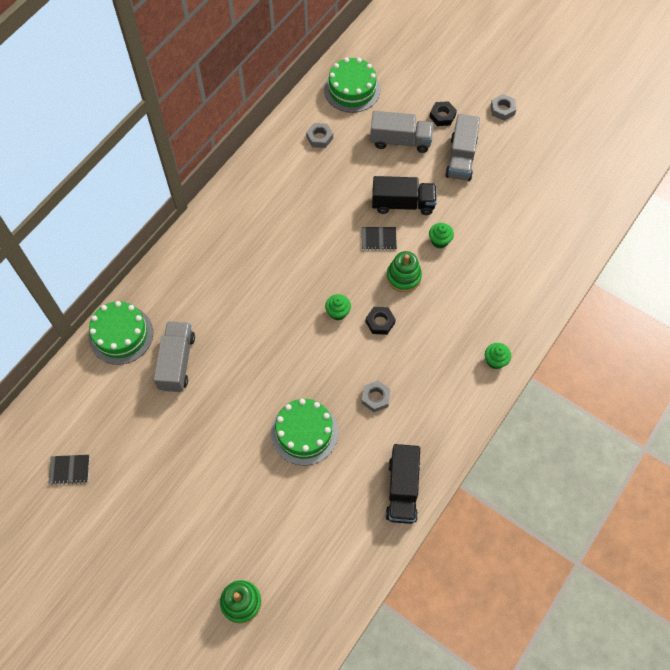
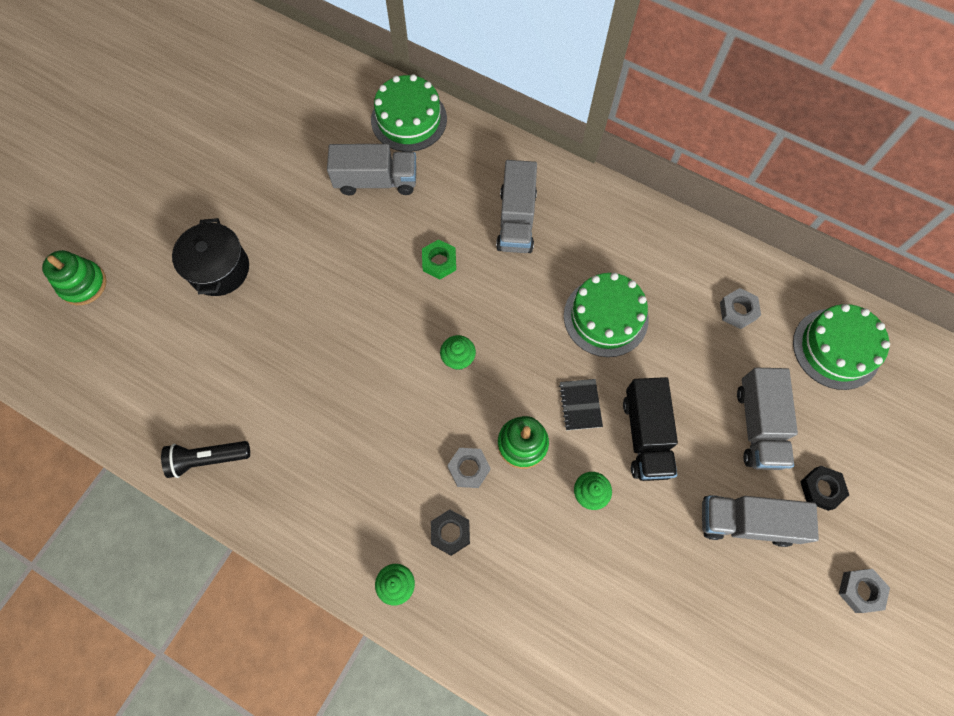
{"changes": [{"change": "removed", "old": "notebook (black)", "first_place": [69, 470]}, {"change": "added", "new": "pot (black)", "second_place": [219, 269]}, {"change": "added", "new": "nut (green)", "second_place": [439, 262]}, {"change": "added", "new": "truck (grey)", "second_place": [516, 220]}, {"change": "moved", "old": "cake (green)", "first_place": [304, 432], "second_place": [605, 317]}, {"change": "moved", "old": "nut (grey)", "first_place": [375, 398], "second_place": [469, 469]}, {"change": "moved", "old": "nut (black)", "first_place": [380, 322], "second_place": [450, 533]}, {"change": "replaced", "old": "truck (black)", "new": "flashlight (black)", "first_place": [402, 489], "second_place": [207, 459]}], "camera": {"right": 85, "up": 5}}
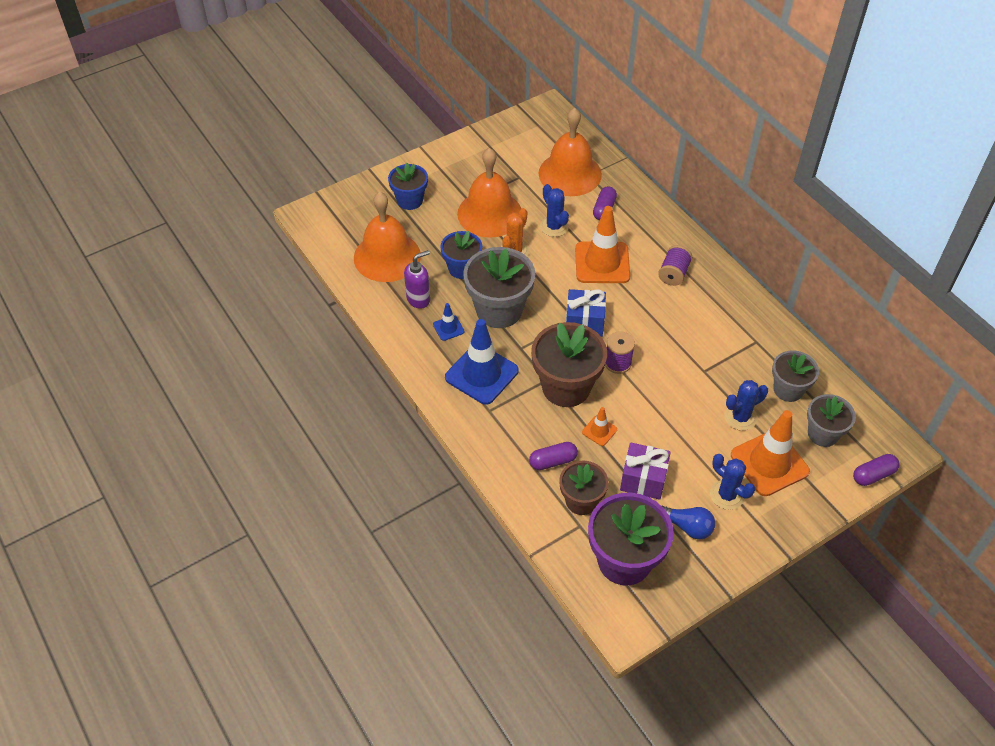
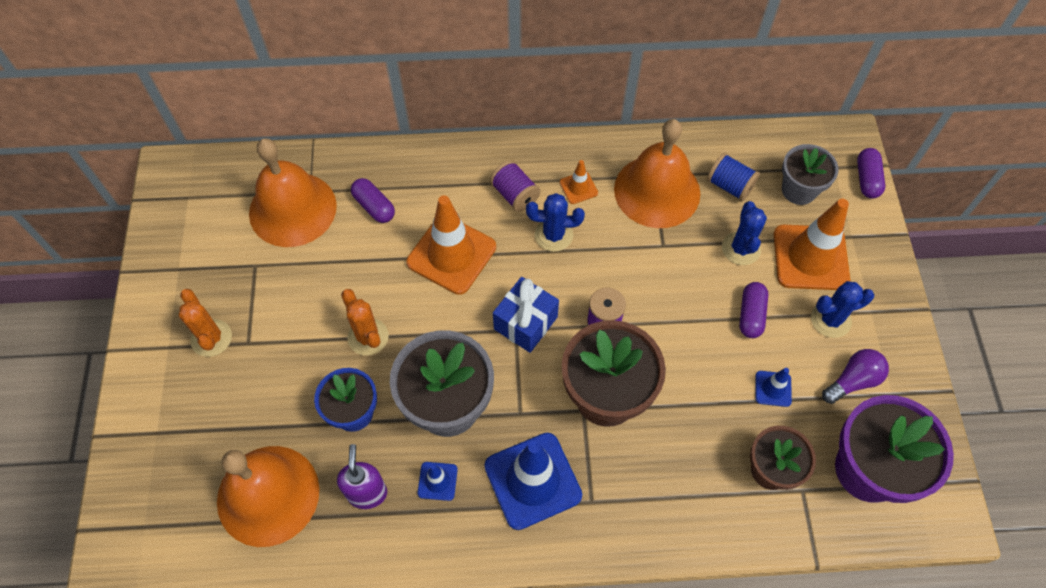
{"changes": [{"change": "removed", "old": "flower pot (blue)", "first_place": [410, 200]}, {"change": "added", "new": "cactus (orange)", "second_place": [211, 338]}, {"change": "moved", "old": "bell (orange)", "first_place": [489, 213], "second_place": [657, 191]}, {"change": "moved", "old": "capsule (purple)", "first_place": [553, 461], "second_place": [751, 315]}, {"change": "moved", "old": "cactus (blue)", "first_place": [554, 227], "second_place": [553, 235]}, {"change": "moved", "old": "traffic cone (orange)", "first_place": [599, 431], "second_place": [578, 188]}, {"change": "replaced", "old": "gift (purple)", "new": "traffic cone (blue)", "first_place": [643, 479], "second_place": [773, 388]}, {"change": "replaced", "old": "flower pot (grey)", "new": "spool (blue)", "first_place": [788, 389], "second_place": [729, 186]}, {"change": "recoloured", "old": "light bulb (blue)", "new": "light bulb (purple)", "first_place": [687, 527], "second_place": [852, 381]}], "camera": {"right": -60, "up": 10}}
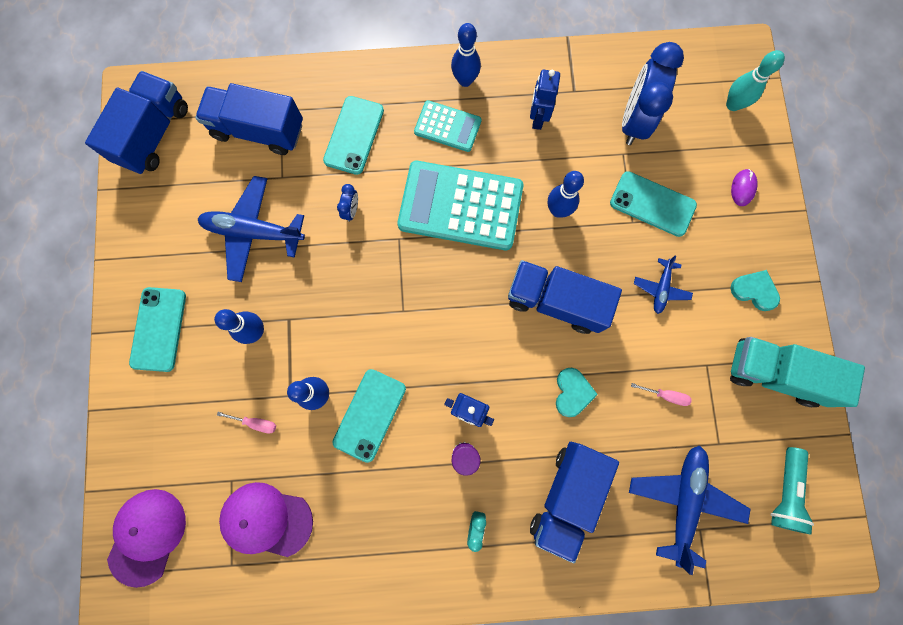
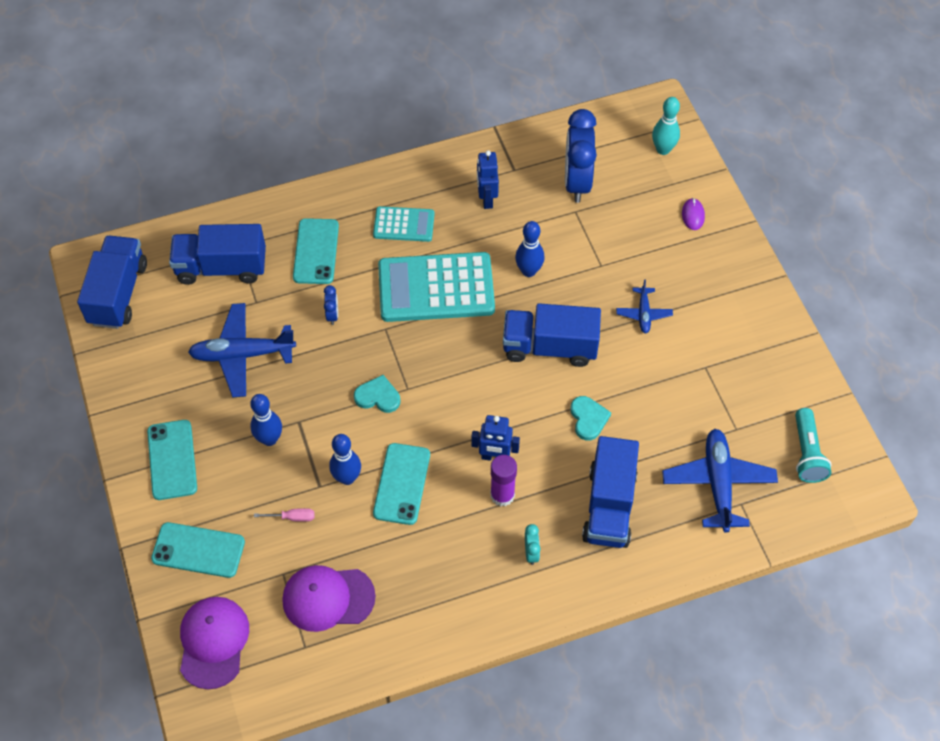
{"changes": [{"change": "removed", "old": "bowling pin (blue)", "first_place": [465, 80]}, {"change": "removed", "old": "screwdriver (pink)", "first_place": [665, 395]}, {"change": "removed", "old": "truck (turquoise)", "first_place": [774, 373]}, {"change": "moved", "old": "phone (turquoise)", "first_place": [652, 204], "second_place": [198, 550]}, {"change": "moved", "old": "heart (turquoise)", "first_place": [754, 291], "second_place": [378, 396]}], "camera": {"right": -15, "up": -20}}
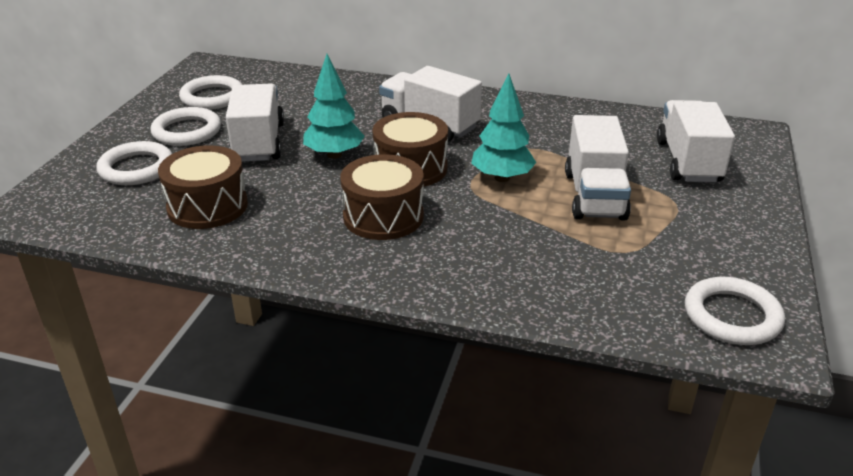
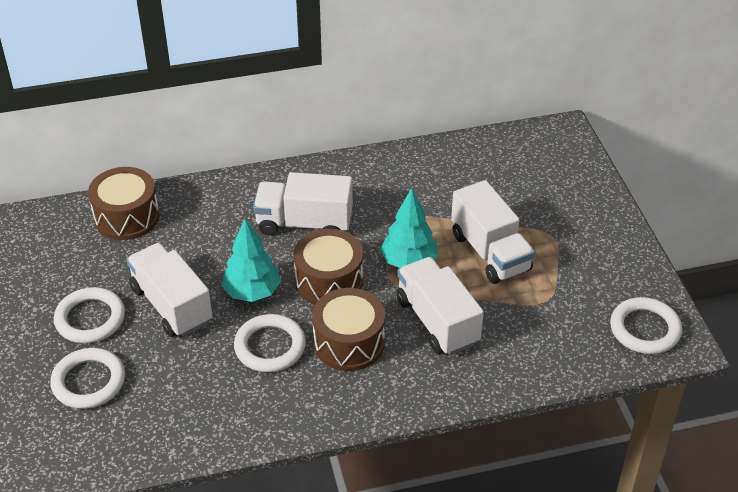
{"changes": [{"change": "moved", "old": "drum (brown)", "first_place": [207, 206], "second_place": [127, 217]}, {"change": "moved", "old": "ring (white)", "first_place": [212, 97], "second_place": [270, 347]}, {"change": "moved", "old": "truck (white)", "first_place": [688, 162], "second_place": [437, 321]}], "camera": {"right": -30, "up": 10}}
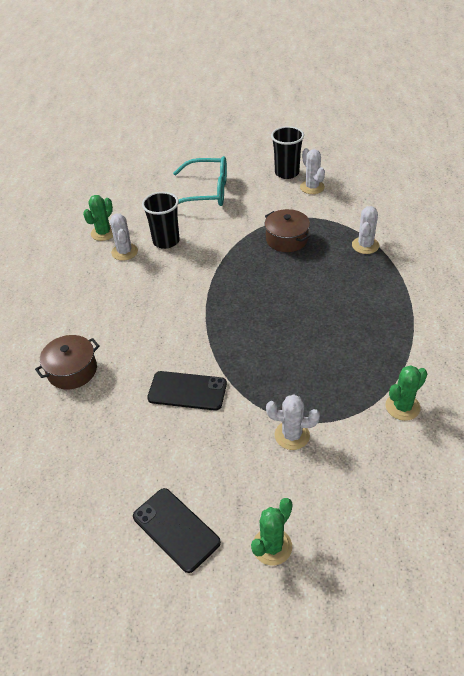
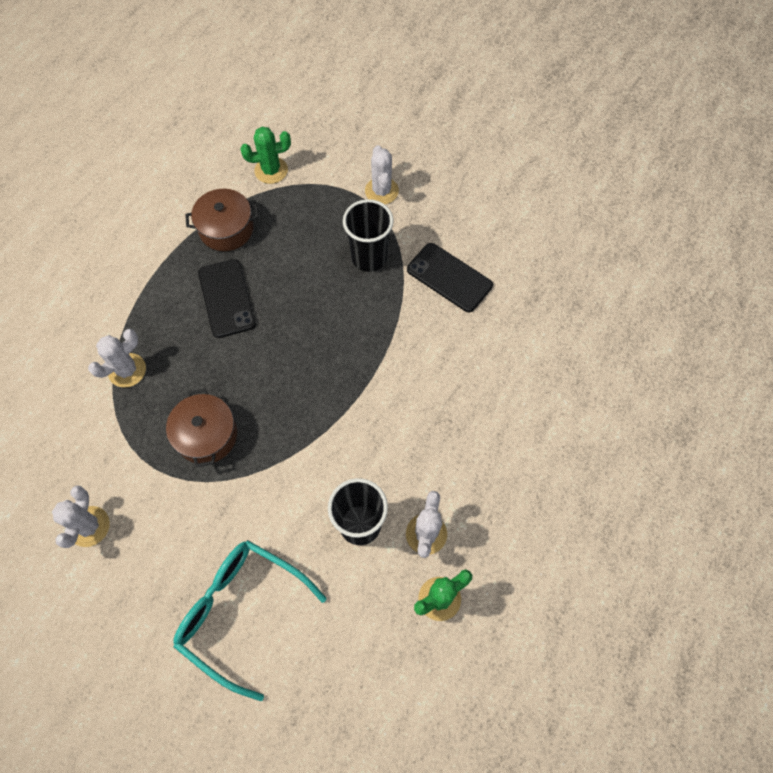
{"changes": [{"change": "removed", "old": "cactus (green)", "first_place": [272, 546]}, {"change": "moved", "old": "pot (brown)", "first_place": [72, 370], "second_place": [226, 229]}, {"change": "moved", "old": "phone (black)", "first_place": [176, 529], "second_place": [226, 298]}, {"change": "moved", "old": "cup (black)", "first_place": [287, 173], "second_place": [369, 257]}, {"change": "turned", "old": "cactus (white)", "first_place": [292, 435], "second_place": [381, 191], "degrees": 45}], "camera": {"right": -155, "up": 20}}
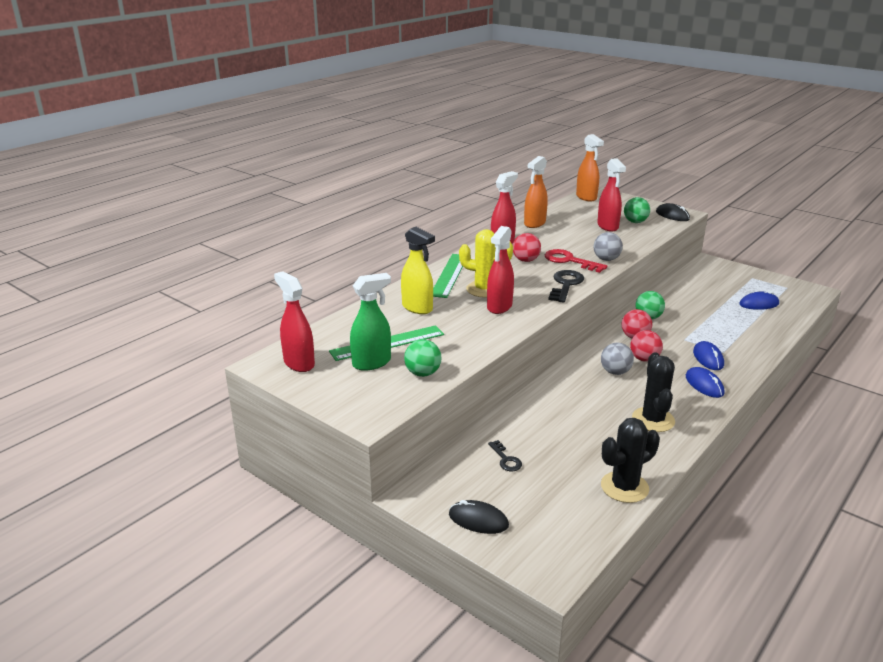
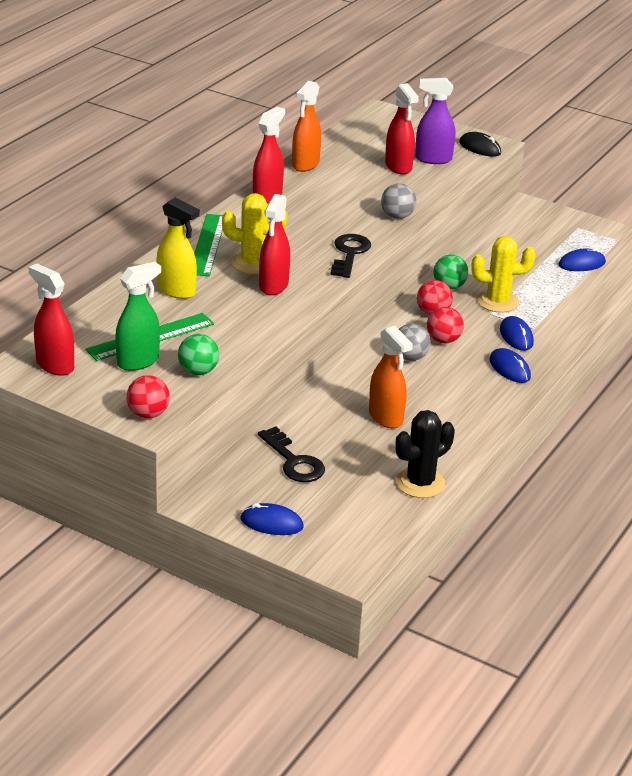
{"changes": [{"change": "removed", "old": "key (red)", "first_place": [569, 261]}, {"change": "removed", "old": "cactus (black)", "first_place": [653, 420]}, {"change": "added", "new": "cactus (yellow)", "second_place": [498, 302]}, {"change": "moved", "old": "ball (red)", "first_place": [525, 260], "second_place": [148, 414]}, {"change": "moved", "old": "spray bottle (orange)", "first_place": [586, 197], "second_place": [386, 418]}, {"change": "replaced", "old": "ball (green)", "new": "spray bottle (purple)", "first_place": [635, 222], "second_place": [433, 159]}, {"change": "recoloured", "old": "mouse (black)", "new": "mouse (blue)", "first_place": [478, 520], "second_place": [271, 523]}, {"change": "resized", "old": "key (black)", "first_place": [506, 459], "second_place": [294, 461], "factor": 1.74}], "camera": {"right": -10, "up": 5}}
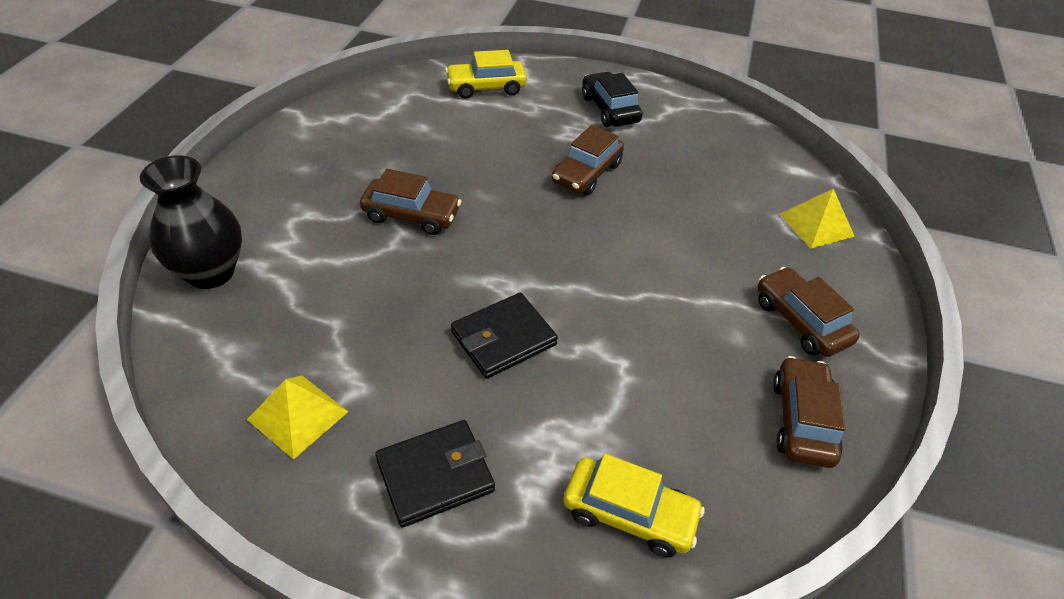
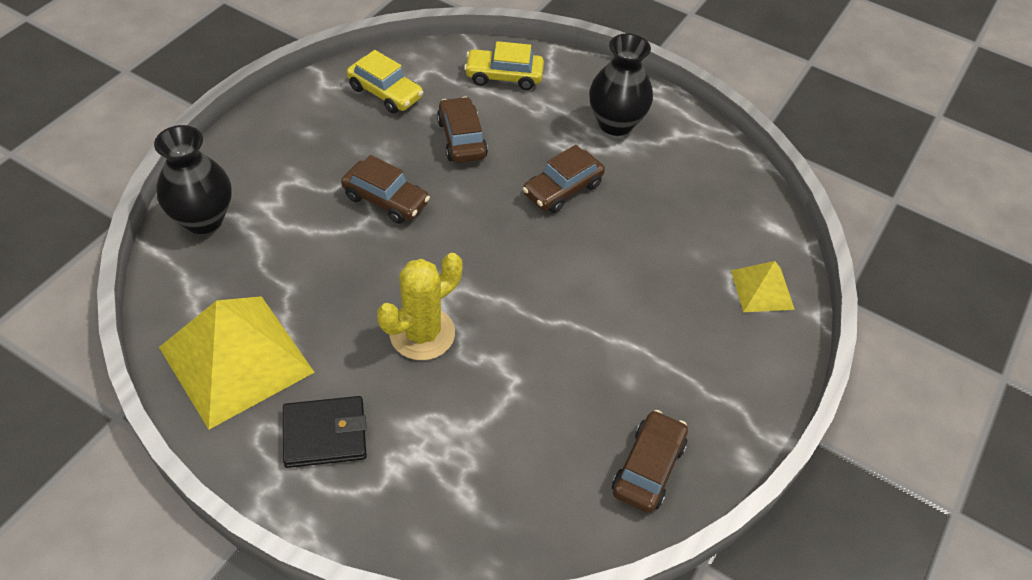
{"changes": [{"change": "moved", "old": "car (yellow)", "first_place": [629, 514], "second_place": [385, 93]}, {"change": "moved", "old": "car (brown)", "first_place": [800, 321], "second_place": [461, 139]}, {"change": "replaced", "old": "wallet (black)", "new": "cactus (yellow)", "first_place": [503, 338], "second_place": [422, 333]}, {"change": "replaced", "old": "car (black)", "new": "vase (black)", "first_place": [609, 109], "second_place": [615, 123]}, {"change": "resized", "old": "pyramid (yellow)", "first_place": [298, 415], "second_place": [236, 360], "factor": 1.98}], "camera": {"right": 15, "up": 5}}
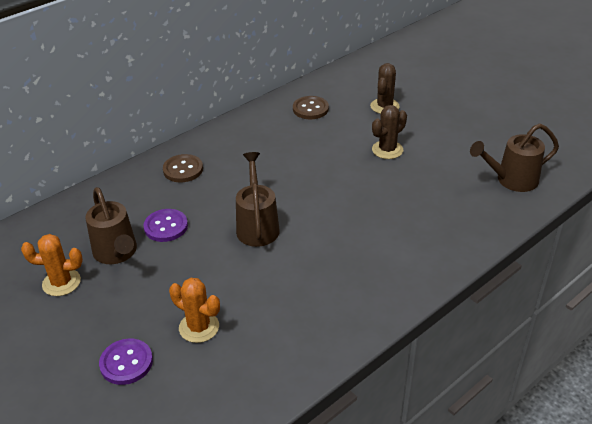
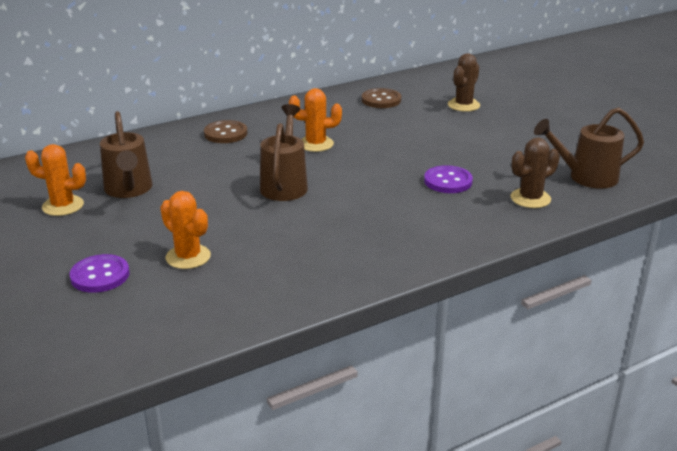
{"changes": [{"change": "added", "new": "cactus (orange)", "second_place": [316, 144]}, {"change": "moved", "old": "button (purple)", "first_place": [166, 226], "second_place": [448, 181]}, {"change": "moved", "old": "cactus (brown)", "first_place": [387, 150], "second_place": [530, 198]}], "camera": {"right": 10, "up": -10}}
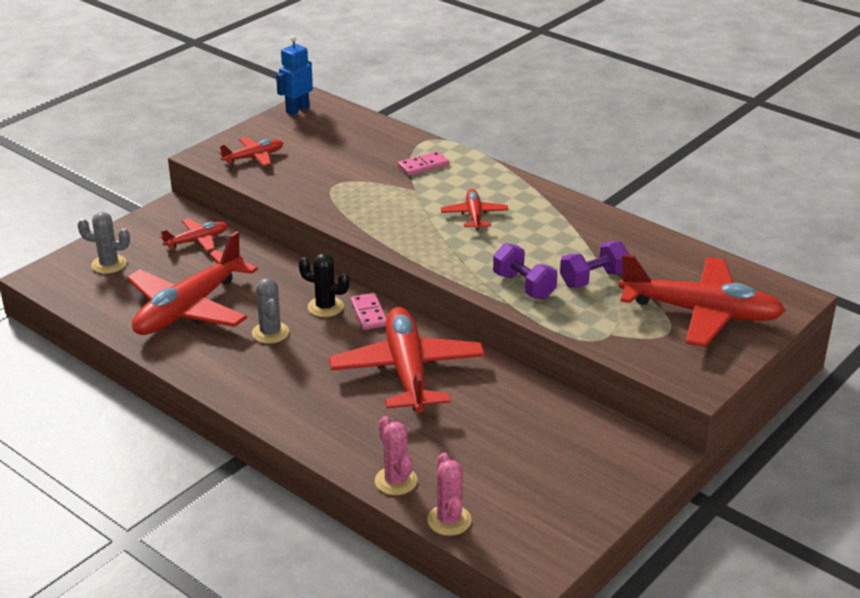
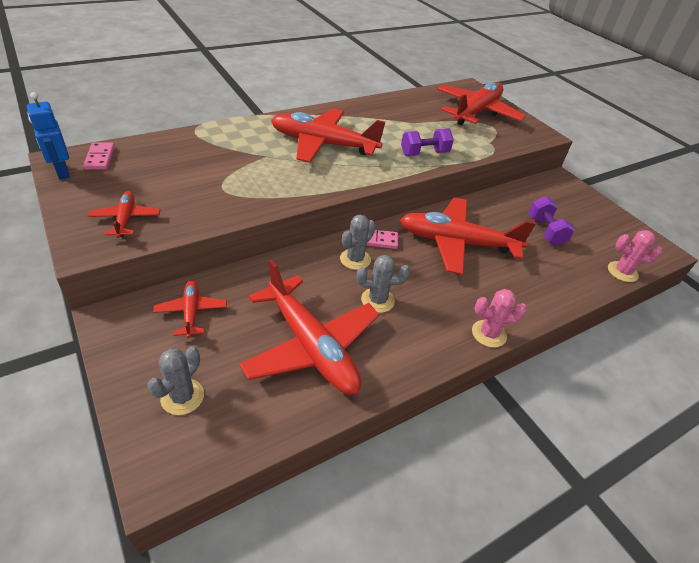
{"changes": [{"change": "moved", "old": "cactus (pink)", "first_place": [396, 481], "second_place": [488, 334]}, {"change": "moved", "old": "domino (pink)", "first_place": [423, 166], "second_place": [100, 158]}, {"change": "moved", "old": "dumbbell (purple)", "first_place": [593, 279], "second_place": [545, 231]}, {"change": "recoloured", "old": "cactus (black)", "new": "cactus (grey)", "first_place": [325, 307], "second_place": [355, 259]}, {"change": "resized", "old": "plane (red)", "first_place": [474, 215], "second_place": [323, 144], "factor": 2.06}], "camera": {"right": -75, "up": 10}}
